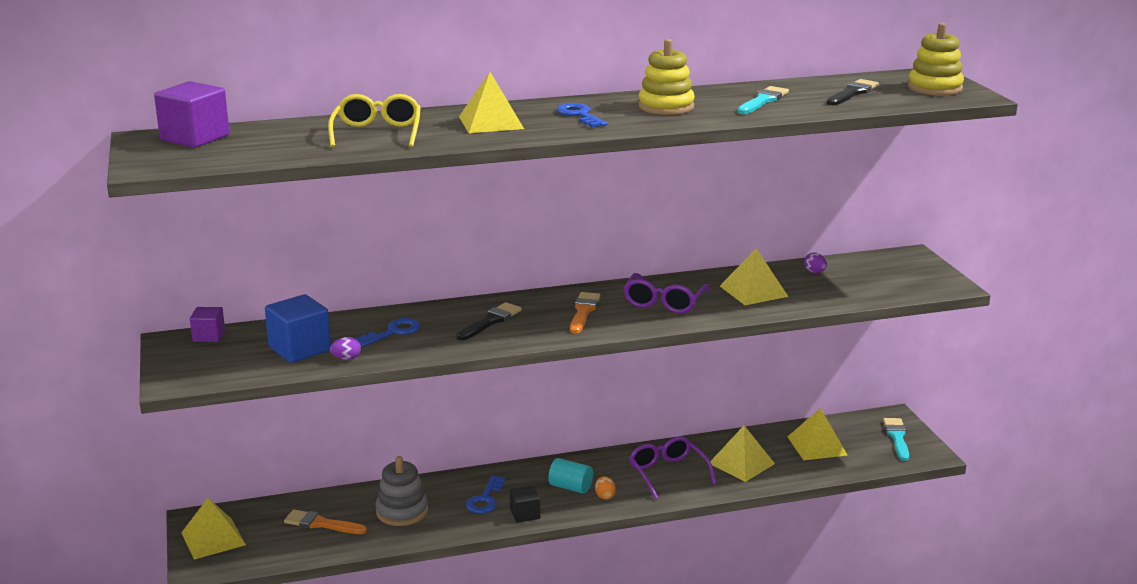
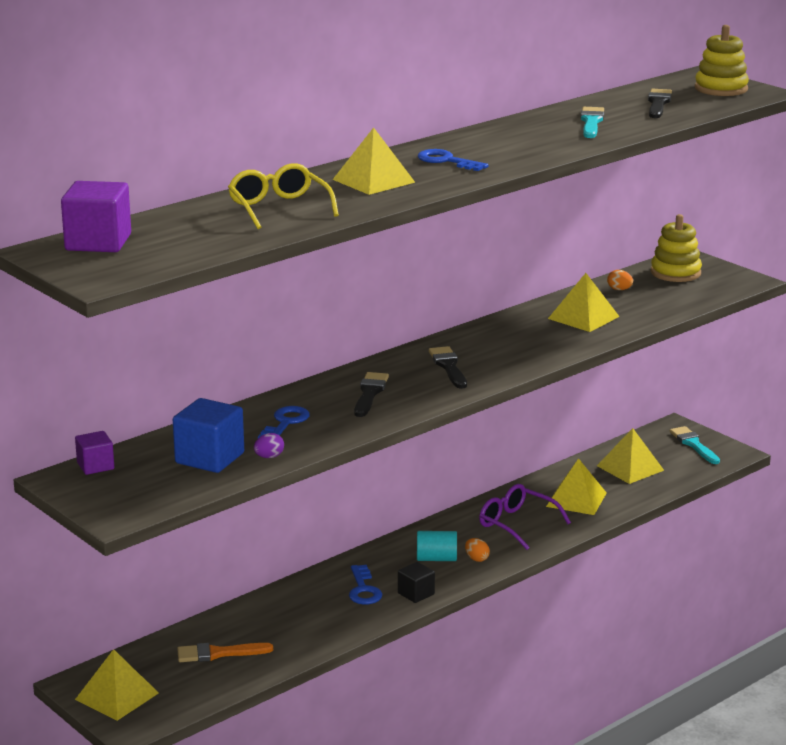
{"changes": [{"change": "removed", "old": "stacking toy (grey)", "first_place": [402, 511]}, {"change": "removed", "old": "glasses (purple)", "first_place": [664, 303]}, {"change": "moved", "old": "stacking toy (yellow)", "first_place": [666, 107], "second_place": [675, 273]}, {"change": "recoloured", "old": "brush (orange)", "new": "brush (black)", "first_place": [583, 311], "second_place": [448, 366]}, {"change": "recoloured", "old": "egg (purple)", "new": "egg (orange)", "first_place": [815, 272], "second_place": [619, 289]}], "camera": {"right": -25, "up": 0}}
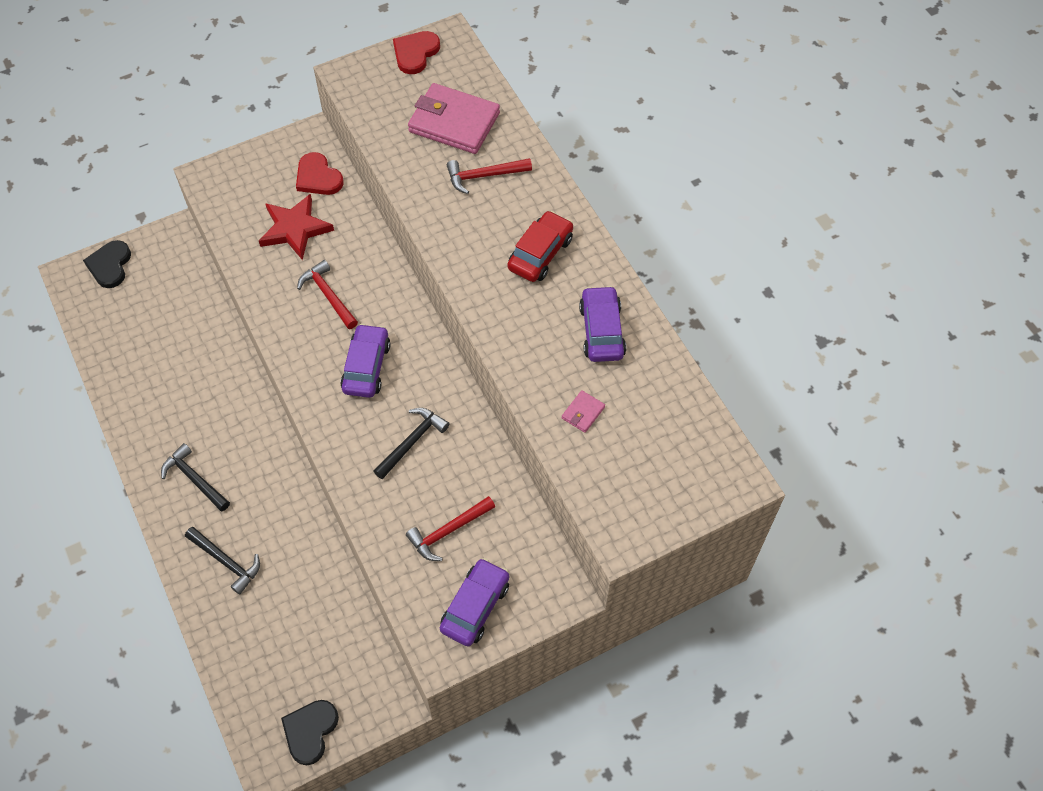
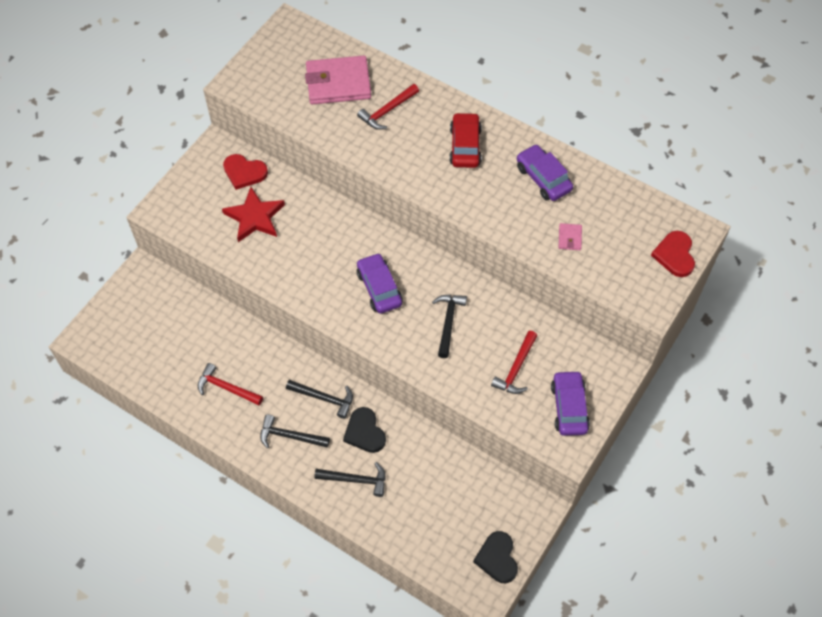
{"changes": [{"change": "added", "new": "hammer (black)", "second_place": [324, 398]}, {"change": "moved", "old": "heart (black)", "first_place": [110, 265], "second_place": [364, 432]}, {"change": "moved", "old": "hammer (red)", "first_place": [328, 295], "second_place": [226, 388]}, {"change": "moved", "old": "heart (red)", "first_place": [415, 53], "second_place": [675, 255]}], "camera": {"right": -30, "up": 0}}
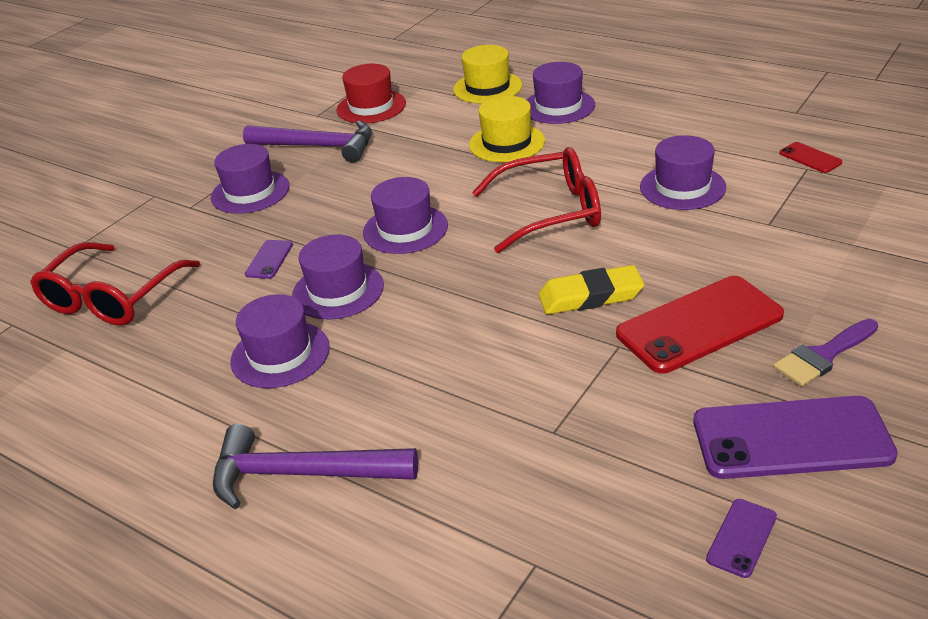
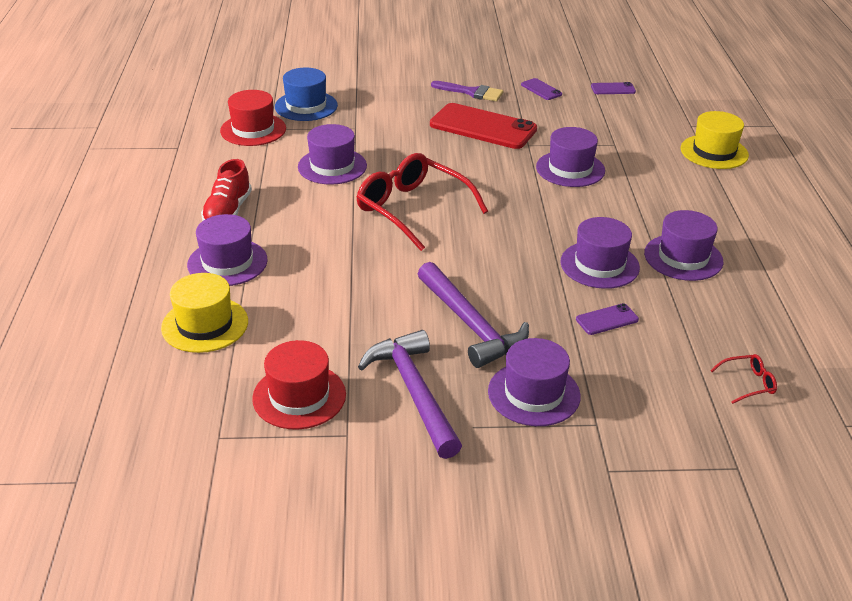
{"changes": [{"change": "removed", "old": "eraser (yellow)", "first_place": [590, 296]}, {"change": "added", "new": "shoe (red)", "second_place": [228, 212]}, {"change": "added", "new": "hat (blue)", "second_place": [306, 106]}, {"change": "moved", "old": "hammer (purple)", "first_place": [301, 474], "second_place": [471, 325]}, {"change": "moved", "old": "hat (purple)", "first_place": [405, 229], "second_place": [570, 169]}, {"change": "moved", "old": "hat (yellow)", "first_place": [507, 143], "second_place": [714, 152]}, {"change": "replaced", "old": "phone (red)", "new": "hat (red)", "first_place": [810, 158], "second_place": [253, 130]}, {"change": "resized", "old": "glasses (red)", "first_place": [111, 298], "second_place": [748, 383], "factor": 0.41}, {"change": "resized", "old": "phone (purple)", "first_place": [791, 438], "second_place": [541, 89], "factor": 0.45}], "camera": {"right": -130, "up": 0}}
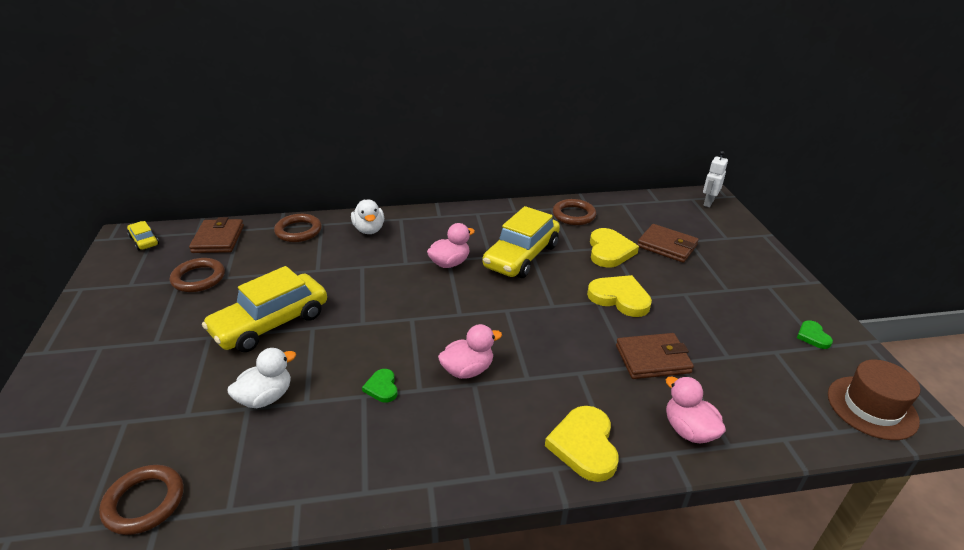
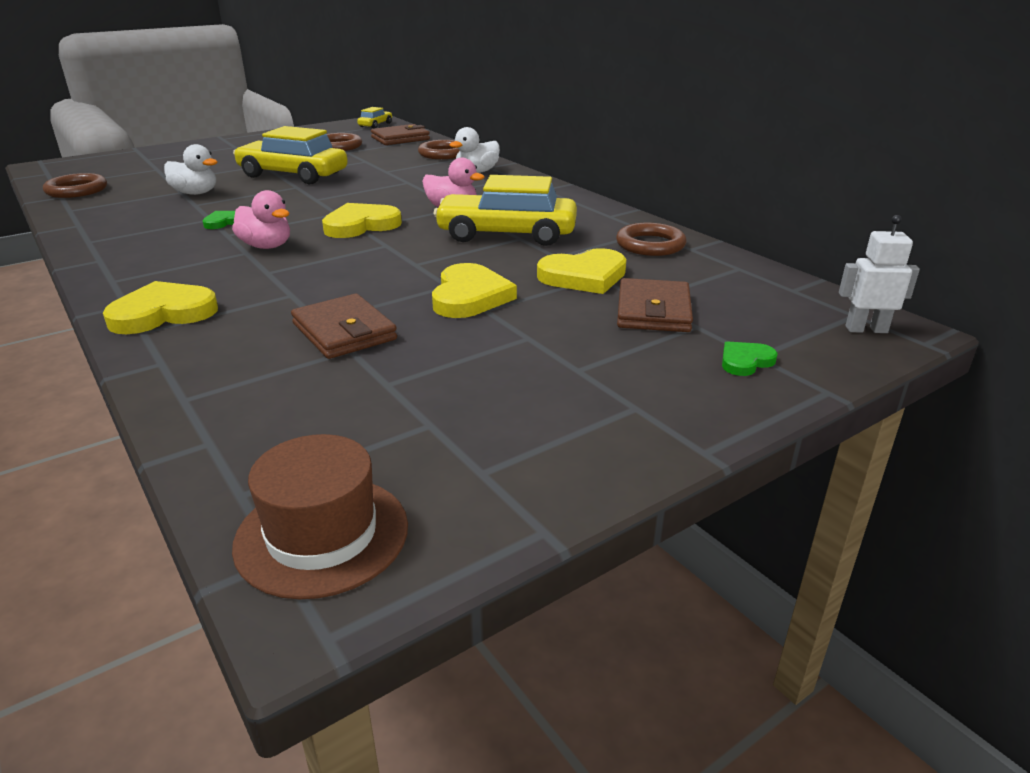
{"changes": [{"change": "removed", "old": "duck (pink)", "first_place": [688, 430]}, {"change": "added", "new": "heart (yellow)", "second_place": [361, 225]}, {"change": "moved", "old": "heart (green)", "first_place": [812, 336], "second_place": [745, 361]}], "camera": {"right": 65, "up": -5}}
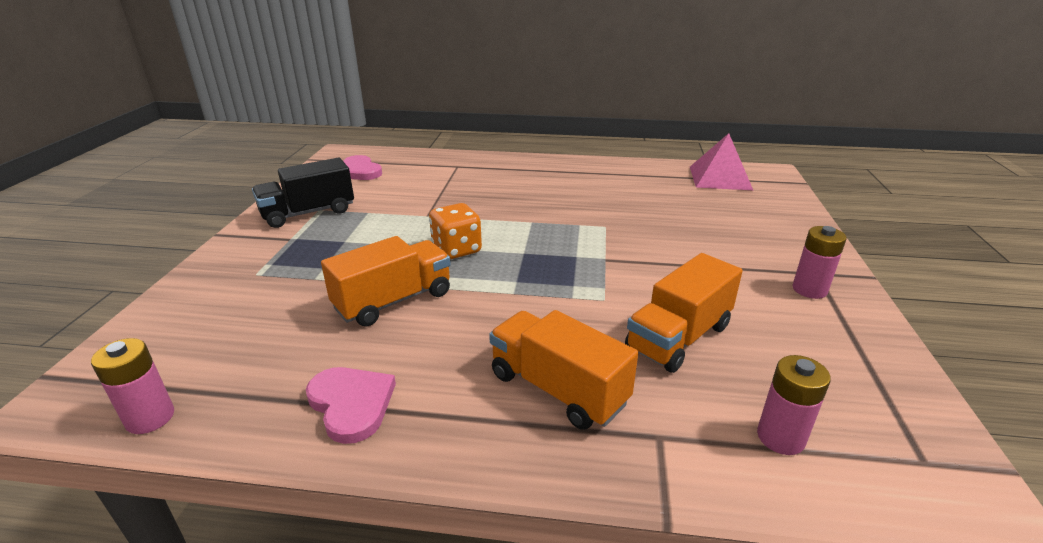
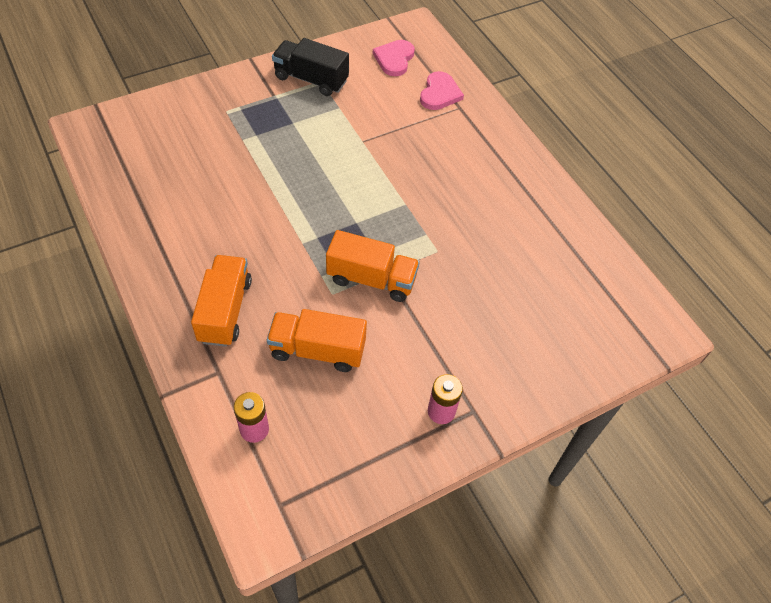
{"changes": [{"change": "removed", "old": "battery (pink)", "first_place": [150, 418]}, {"change": "removed", "old": "dice (orange)", "first_place": [456, 249]}, {"change": "removed", "old": "pyramid (pink)", "first_place": [720, 178]}, {"change": "moved", "old": "heart (pink)", "first_place": [351, 404], "second_place": [439, 93]}, {"change": "moved", "old": "truck (orange)", "first_place": [393, 301], "second_place": [371, 279]}], "camera": {"right": 50, "up": 25}}
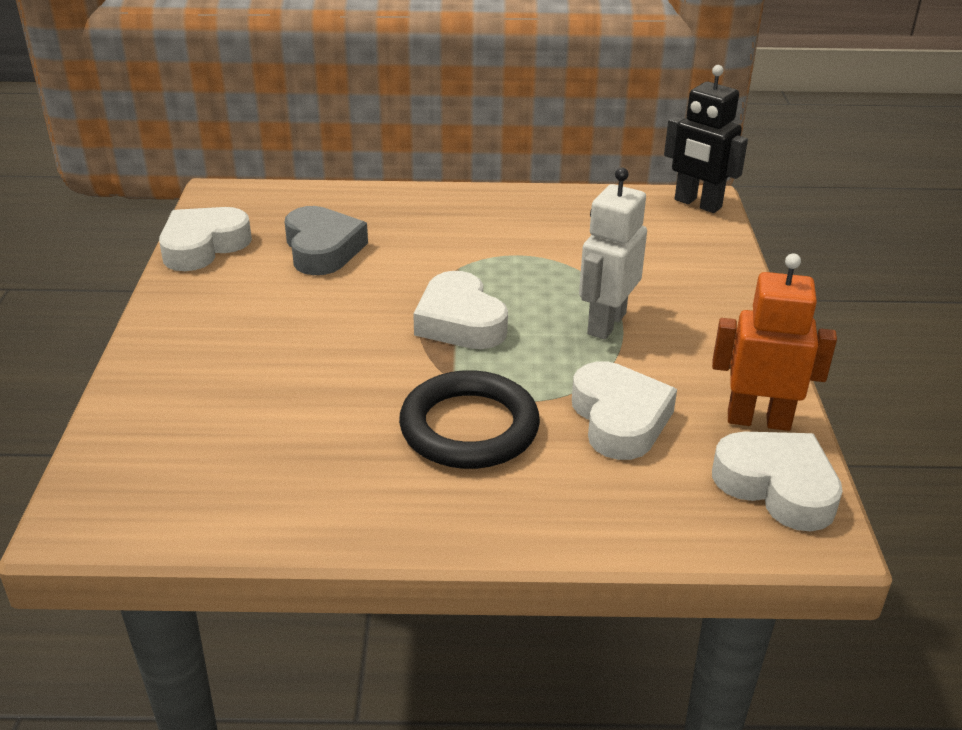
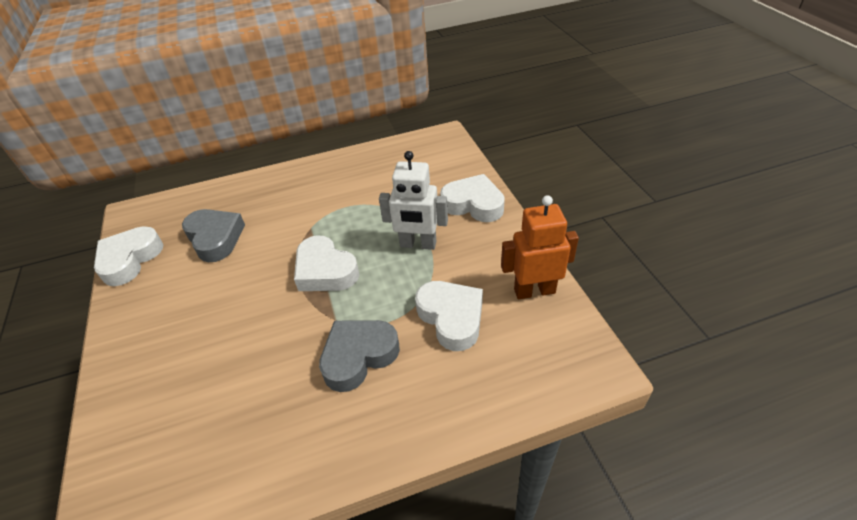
{"changes": [{"change": "removed", "old": "robot (black)", "first_place": [697, 204]}, {"change": "moved", "old": "heart (white)", "first_place": [777, 486], "second_place": [473, 204]}, {"change": "replaced", "old": "ring (black)", "new": "heart (grey)", "first_place": [469, 427], "second_place": [358, 356]}, {"change": "turned", "old": "robot (white)", "first_place": [606, 323], "second_place": [418, 244], "degrees": -90}], "camera": {"right": -15, "up": 10}}
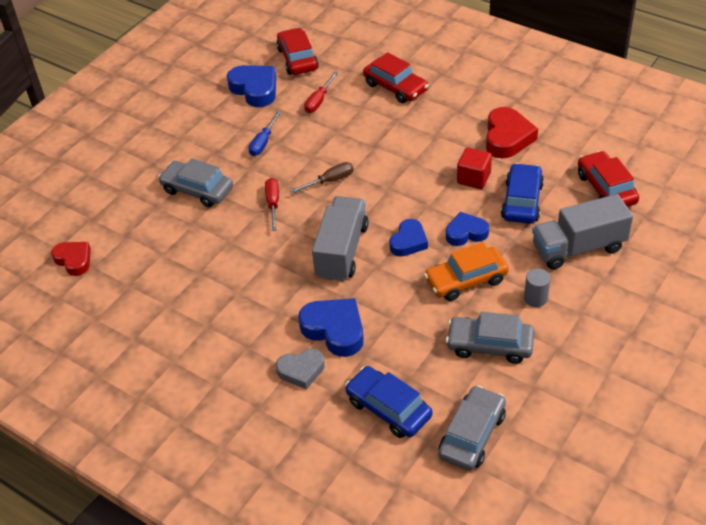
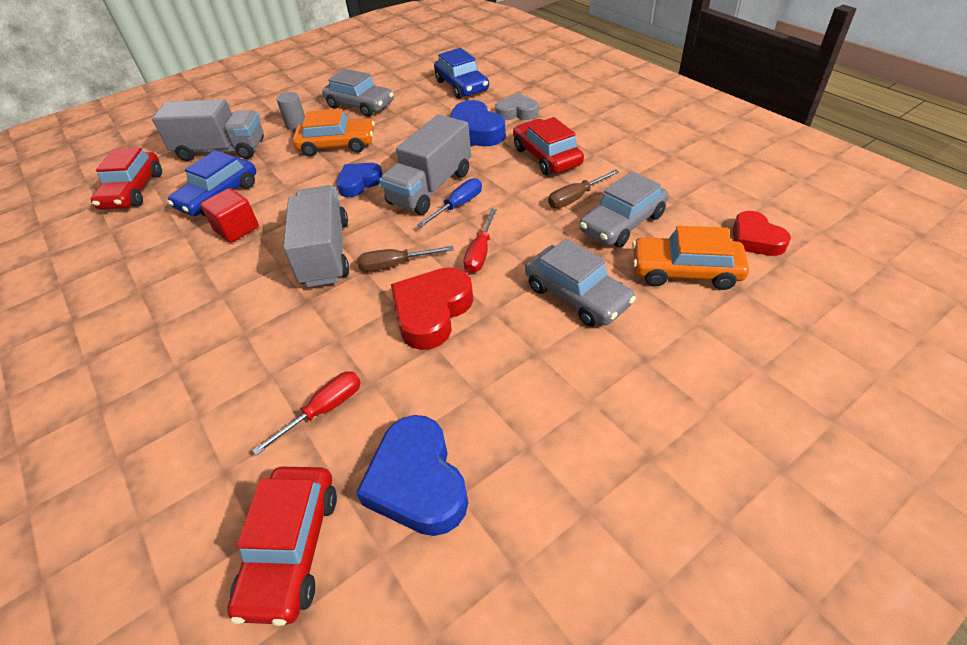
{"changes": [{"change": "removed", "old": "heart (blue)", "first_place": [466, 233]}, {"change": "added", "new": "truck (grey)", "second_place": [325, 253]}, {"change": "added", "new": "screwdriver (brown)", "second_place": [575, 198]}, {"change": "added", "new": "car (orange)", "second_place": [685, 271]}, {"change": "moved", "old": "screwdriver (blue)", "first_place": [263, 142], "second_place": [458, 205]}, {"change": "moved", "old": "car (red)", "first_place": [395, 87], "second_place": [546, 156]}, {"change": "moved", "old": "car (grey)", "first_place": [472, 435], "second_place": [622, 223]}, {"change": "moved", "old": "heart (red)", "first_place": [507, 138], "second_place": [432, 312]}], "camera": {"right": -160, "up": 0}}
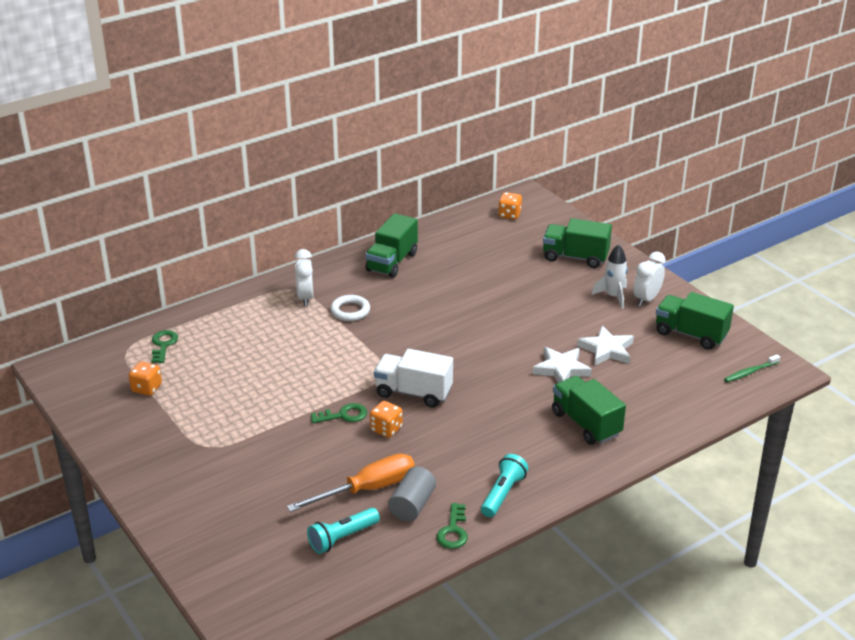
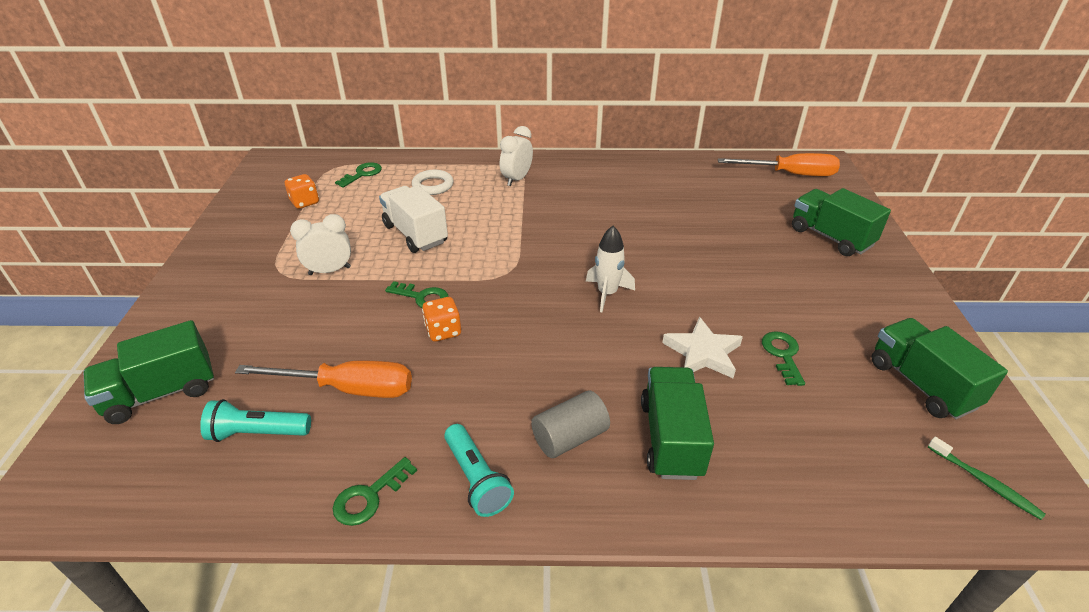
{"changes": [{"change": "moved", "old": "ring (white)", "first_place": [350, 311], "second_place": [433, 185]}, {"change": "moved", "old": "truck (green)", "first_place": [392, 262], "second_place": [161, 393]}, {"change": "moved", "old": "truck (white)", "first_place": [413, 392], "second_place": [415, 234]}, {"change": "moved", "old": "cylinder (grey)", "first_place": [412, 505], "second_place": [570, 437]}, {"change": "moved", "old": "rocket (white)", "first_place": [613, 296], "second_place": [607, 294]}, {"change": "moved", "old": "clock (white)", "first_place": [646, 299], "second_place": [330, 271]}, {"change": "replaced", "old": "dice (orange)", "new": "screwdriver (orange)", "first_place": [509, 215], "second_place": [790, 174]}, {"change": "replaced", "old": "star (white)", "new": "key (green)", "first_place": [607, 350], "second_place": [782, 354]}, {"change": "turned", "old": "flashlight (turquoise)", "first_place": [502, 494], "second_place": [477, 479], "degrees": 90}, {"change": "turned", "old": "toothbrush (green)", "first_place": [750, 372], "second_place": [985, 482], "degrees": -135}], "camera": {"right": 35, "up": 5}}
